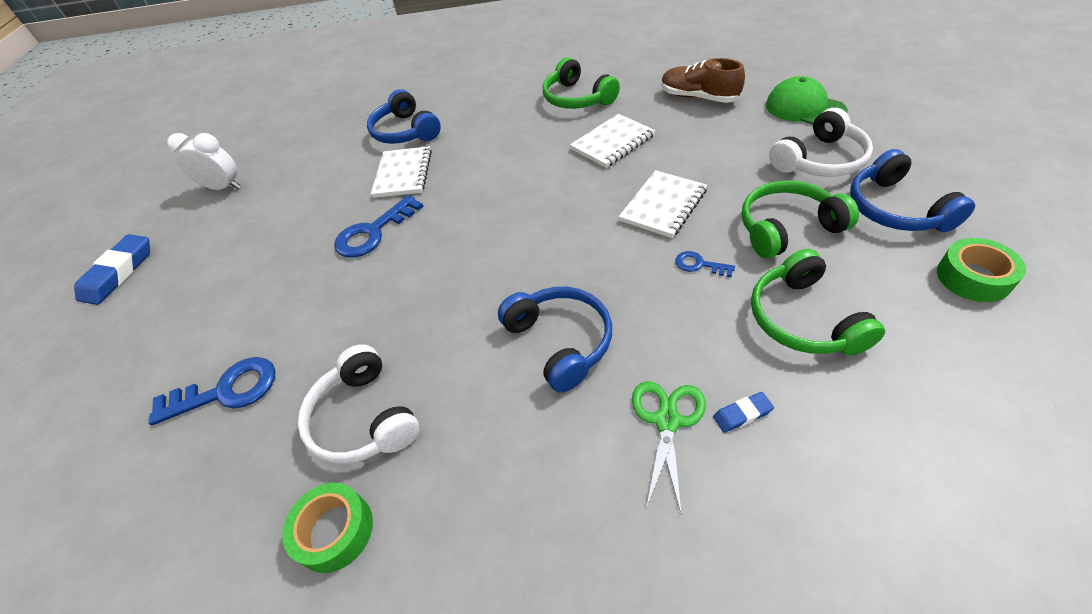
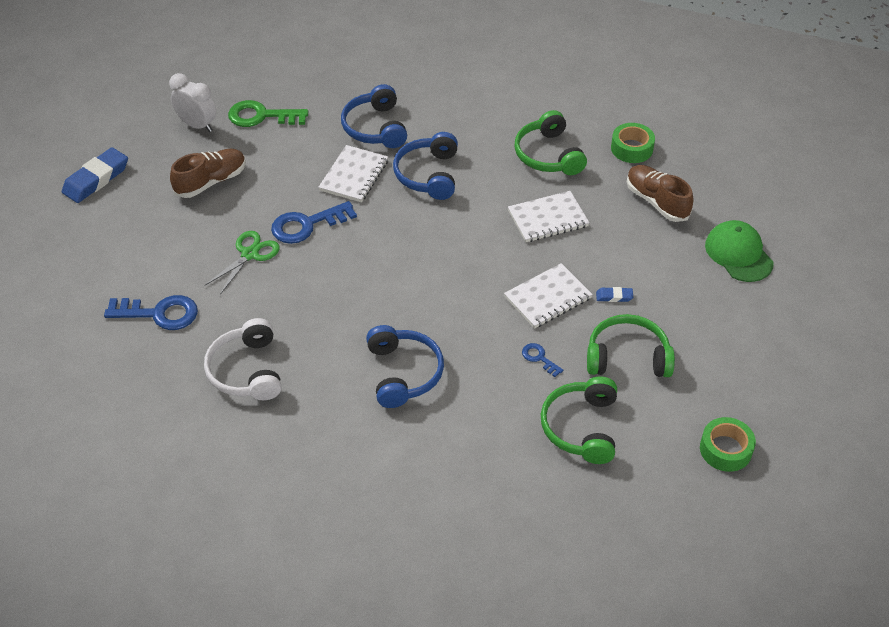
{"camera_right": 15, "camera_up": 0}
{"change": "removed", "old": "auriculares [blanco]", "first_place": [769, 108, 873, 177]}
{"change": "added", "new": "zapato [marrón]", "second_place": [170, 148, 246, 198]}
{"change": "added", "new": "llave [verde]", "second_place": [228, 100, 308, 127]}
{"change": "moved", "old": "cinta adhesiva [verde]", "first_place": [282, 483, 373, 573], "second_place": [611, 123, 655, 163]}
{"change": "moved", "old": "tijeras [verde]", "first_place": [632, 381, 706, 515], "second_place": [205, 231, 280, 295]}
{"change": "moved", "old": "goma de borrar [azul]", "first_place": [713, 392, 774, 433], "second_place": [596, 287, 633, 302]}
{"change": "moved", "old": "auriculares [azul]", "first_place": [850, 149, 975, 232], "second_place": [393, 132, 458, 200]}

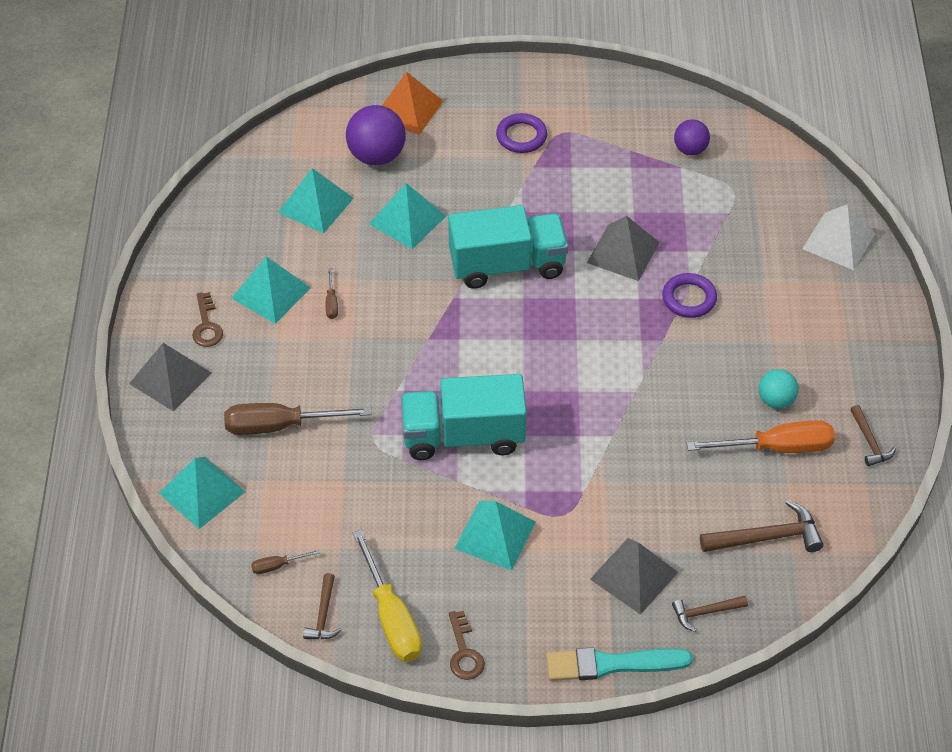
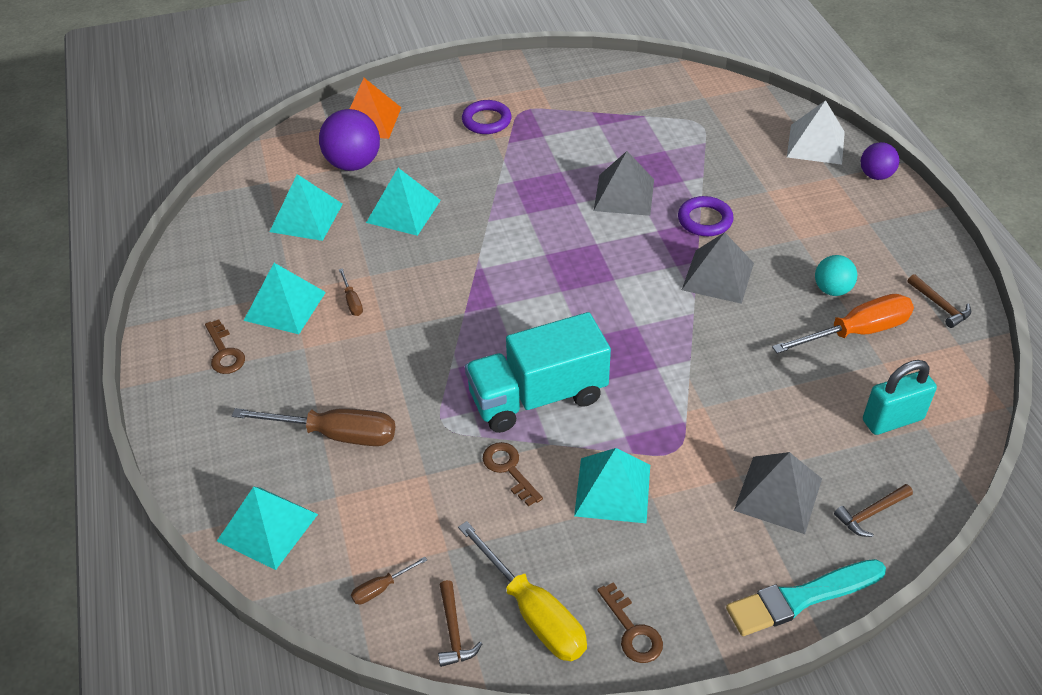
{"camera_right": -15, "camera_up": -5}
{"change": "removed", "old": "camión [turquesa]", "first_place": [448, 205, 568, 289]}
{"change": "added", "new": "llave [marrón]", "second_place": [483, 442, 543, 507]}
{"change": "moved", "old": "pirámide [gris]", "first_place": [129, 343, 212, 412], "second_place": [682, 232, 754, 304]}
{"change": "moved", "old": "pelota [morado]", "first_place": [674, 119, 710, 155], "second_place": [861, 142, 899, 180]}
{"change": "replaced", "old": "martillo [marrón]", "new": "candado [turquesa]", "first_place": [700, 500, 823, 552], "second_place": [863, 360, 937, 435]}
{"change": "turned", "old": "destornillador [marrón]", "first_place": [224, 403, 372, 435], "second_place": [232, 408, 395, 446], "degrees": -150}

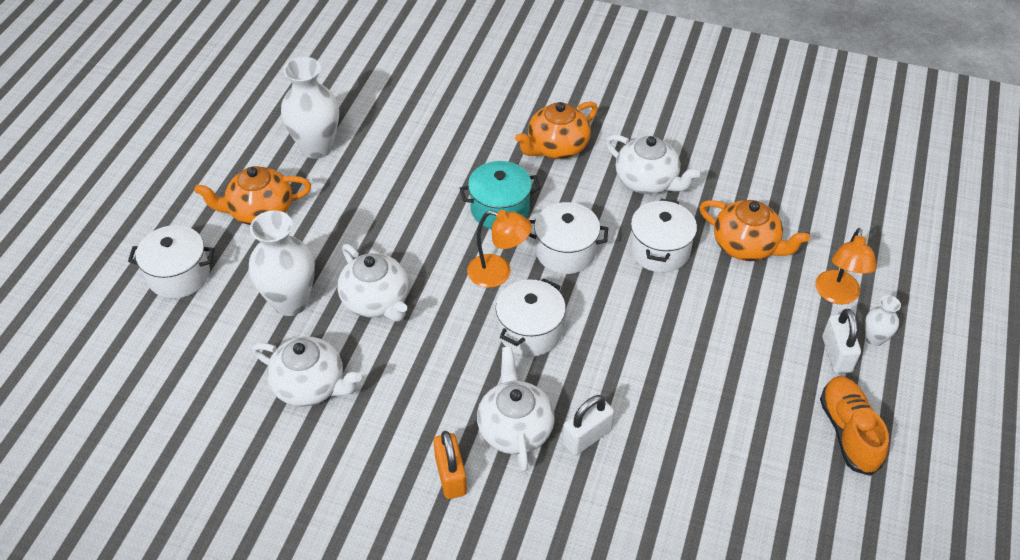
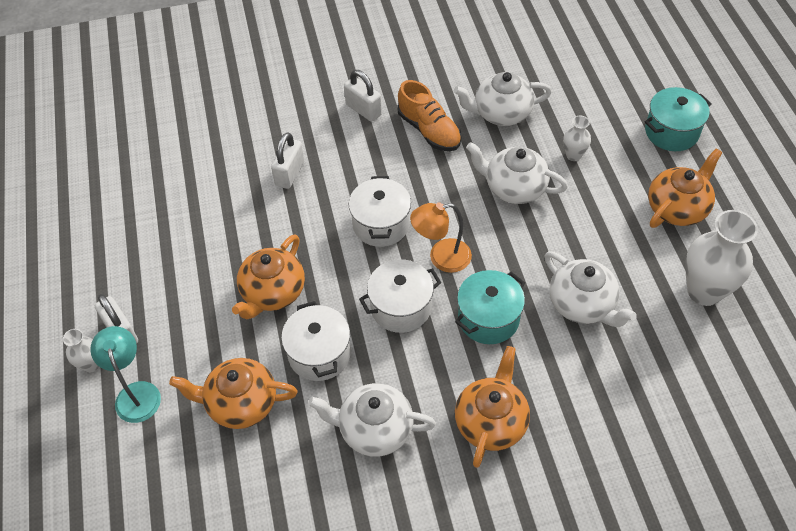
{"camera_right": 150, "camera_up": 5}
{"change": "added", "new": "tetera [naranja]", "second_place": [232, 234, 305, 319]}
{"change": "moved", "old": "tetera [blanco]", "first_place": [477, 346, 555, 472], "second_place": [544, 251, 637, 327]}
{"change": "moved", "old": "zapato [naranja]", "first_place": [820, 376, 889, 476], "second_place": [397, 80, 462, 151]}
{"change": "recoloured", "old": "olla [blanco]", "new": "olla [turquesa]", "first_place": [128, 225, 215, 299], "second_place": [645, 87, 712, 151]}
{"change": "recoloured", "old": "candado [naranja]", "new": "candado [blanco]", "first_place": [433, 431, 467, 499], "second_place": [344, 70, 382, 122]}
{"change": "recoloured", "old": "lámpara [naranja]", "new": "lámpara [turquesa]", "first_place": [815, 228, 877, 304], "second_place": [90, 326, 161, 423]}
{"change": "resized", "old": "florero [blanco]", "first_place": [249, 210, 315, 316], "second_place": [563, 116, 591, 161], "factor": 0.49}

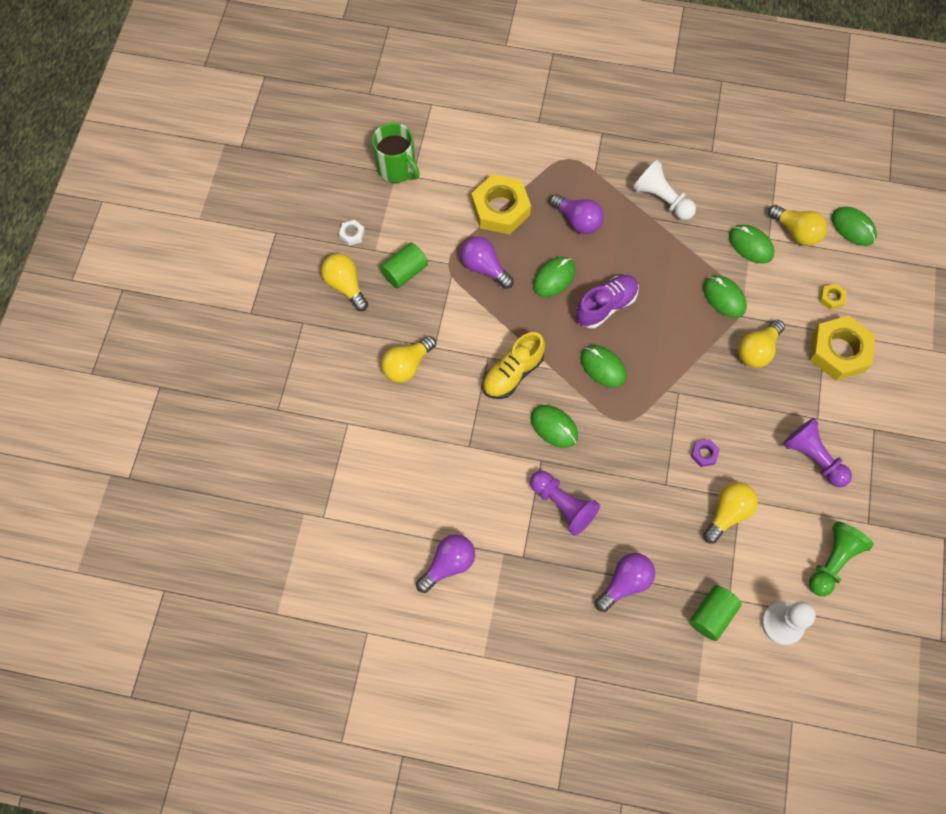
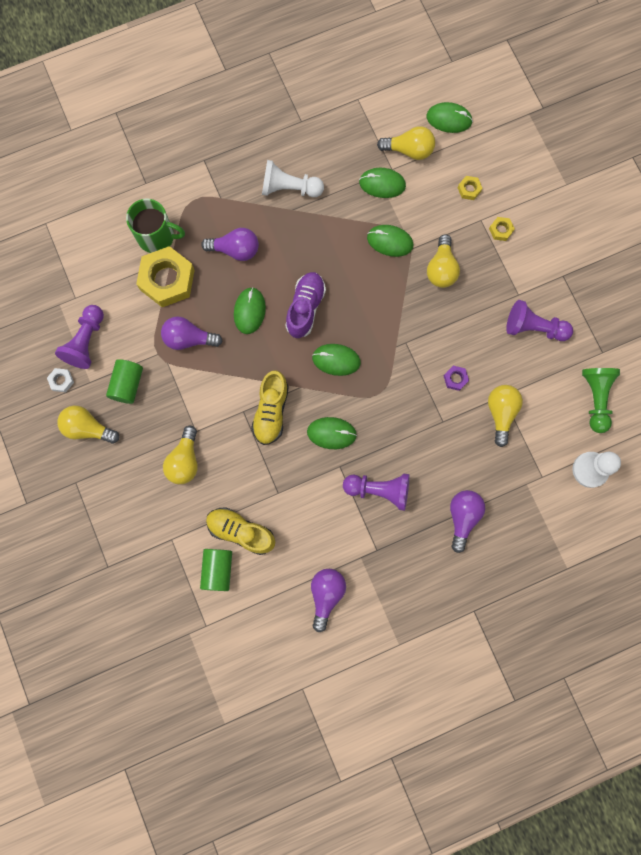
{"camera_right": -35, "camera_up": 10}
{"change": "added", "new": "peón [morado]", "second_place": [55, 305, 104, 369]}
{"change": "added", "new": "zapato [amarillo]", "second_place": [206, 507, 275, 555]}
{"change": "moved", "old": "taza [verde]", "first_place": [372, 123, 420, 183], "second_place": [126, 198, 185, 253]}
{"change": "moved", "old": "cilindro [verde]", "first_place": [689, 585, 742, 641], "second_place": [200, 549, 232, 591]}
{"change": "resized", "old": "tuerca [amarillo]", "first_place": [810, 315, 875, 381], "second_place": [489, 217, 515, 241], "factor": 0.42}

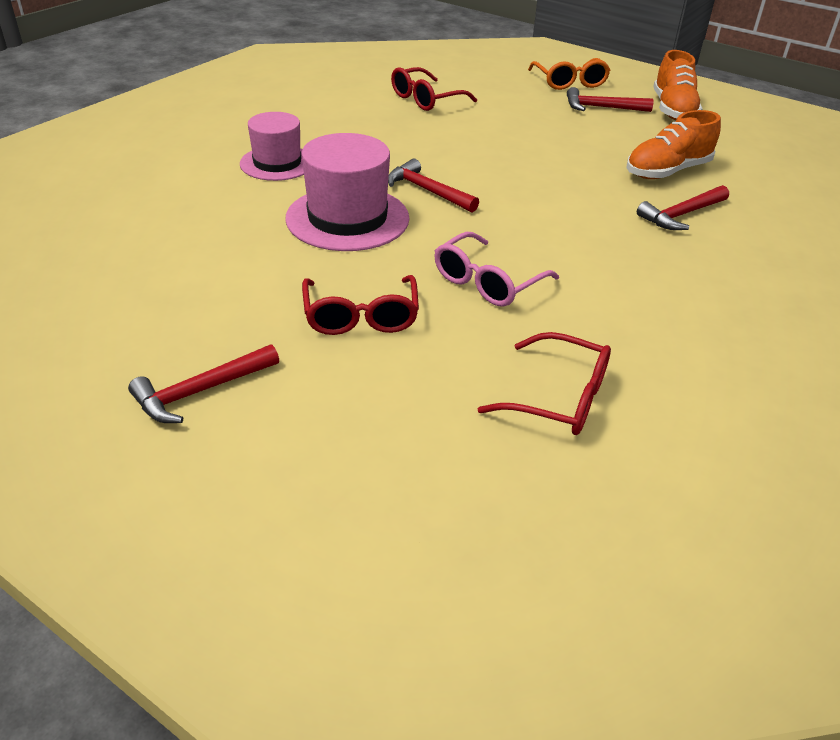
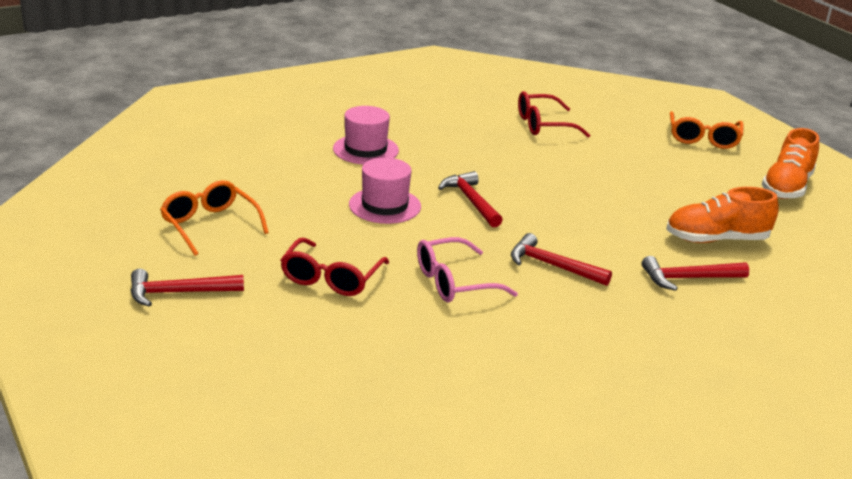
{"camera_right": 25, "camera_up": -10}
{"change": "removed", "old": "gafas [rojo]", "first_place": [478, 332, 611, 435]}
{"change": "added", "new": "gafas [naranja]", "second_place": [160, 180, 269, 256]}
{"change": "moved", "old": "martillo [rojo]", "first_place": [567, 87, 654, 112], "second_place": [511, 233, 612, 286]}
{"change": "resized", "old": "sombrero [rosa]", "first_place": [285, 133, 409, 251], "second_place": [349, 157, 421, 224], "factor": 0.67}

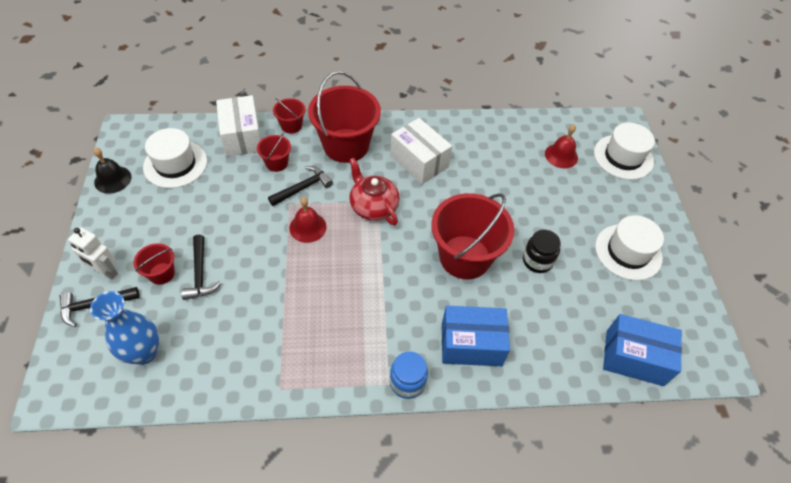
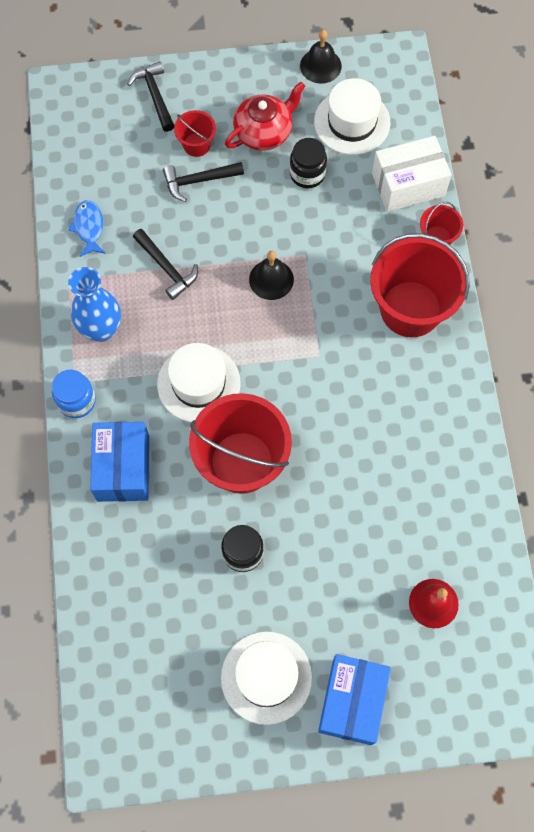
{"camera_right": 90, "camera_up": 15}
{"change": "removed", "old": "robot [blanco]", "first_place": [68, 227, 118, 279]}
{"change": "removed", "old": "balde [rojo]", "first_place": [257, 133, 291, 172]}
{"change": "removed", "old": "caja [blanco]", "first_place": [390, 118, 452, 184]}
{"change": "added", "new": "pez [azul]", "second_place": [69, 200, 106, 257]}
{"change": "added", "new": "tarro [negro]", "second_place": [290, 138, 327, 188]}
{"change": "moved", "old": "florero [azul]", "first_place": [90, 291, 159, 365], "second_place": [68, 267, 121, 342]}
{"change": "moved", "old": "martillo [negro]", "first_place": [268, 166, 333, 206], "second_place": [133, 229, 198, 300]}
{"change": "moved", "old": "tetera [rojo]", "first_place": [349, 158, 400, 225], "second_place": [225, 82, 305, 151]}
{"change": "moved", "old": "sombrero [blanco]", "first_place": [594, 123, 655, 180], "second_place": [157, 343, 241, 422]}
{"change": "moved", "old": "caja [azul]", "first_place": [603, 314, 682, 386], "second_place": [318, 654, 391, 745]}
{"change": "recoloured", "old": "campana [rojo]", "new": "campana [negro]", "first_place": [289, 197, 327, 243], "second_place": [249, 251, 294, 300]}

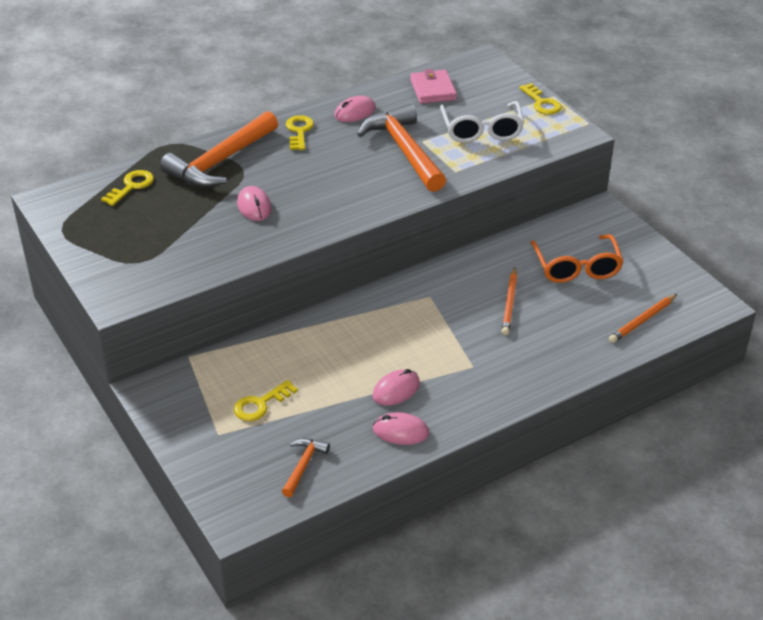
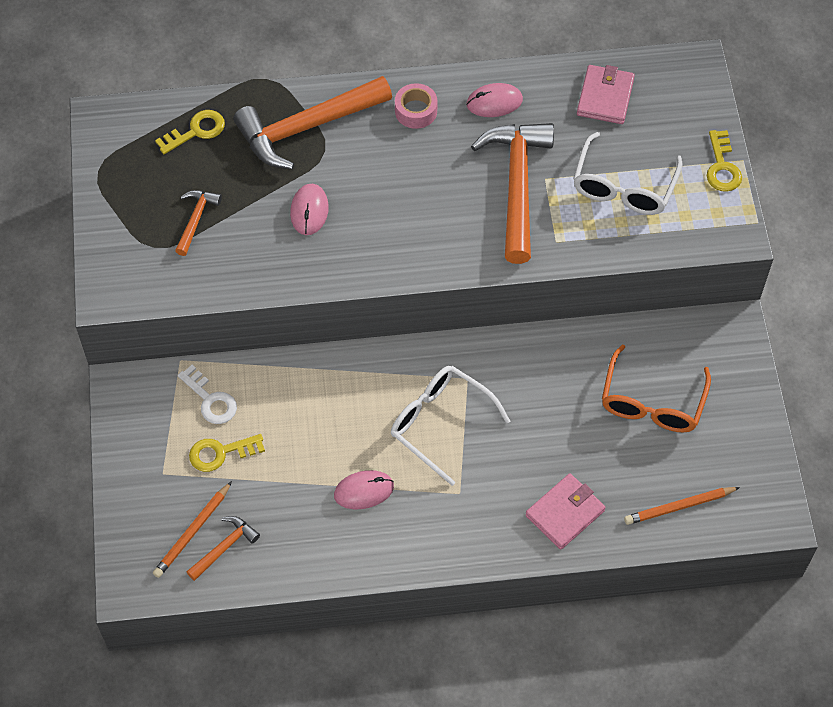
{"camera_right": 25, "camera_up": 20}
{"change": "removed", "old": "ratón [rosa]", "first_place": [373, 412, 429, 445]}
{"change": "added", "new": "martillo [naranja]", "second_place": [175, 190, 222, 256]}
{"change": "added", "new": "llave [blanco]", "second_place": [178, 365, 237, 424]}
{"change": "added", "new": "gafas [blanco]", "second_place": [391, 366, 510, 486]}
{"change": "added", "new": "cartera [rosa]", "second_place": [525, 473, 605, 549]}
{"change": "moved", "old": "lápiz [naranja]", "first_place": [502, 268, 517, 335], "second_place": [153, 481, 232, 578]}
{"change": "replaced", "old": "llave [amarillo]", "new": "cinta adhesiva [rosa]", "first_place": [286, 115, 314, 150], "second_place": [395, 83, 438, 129]}

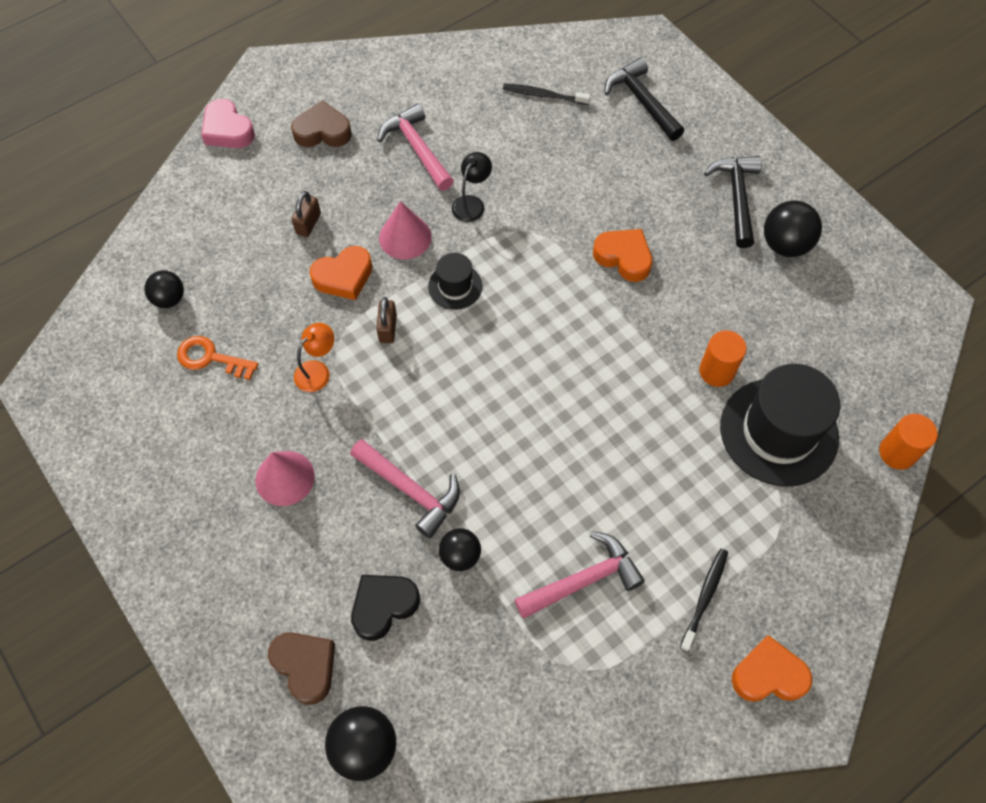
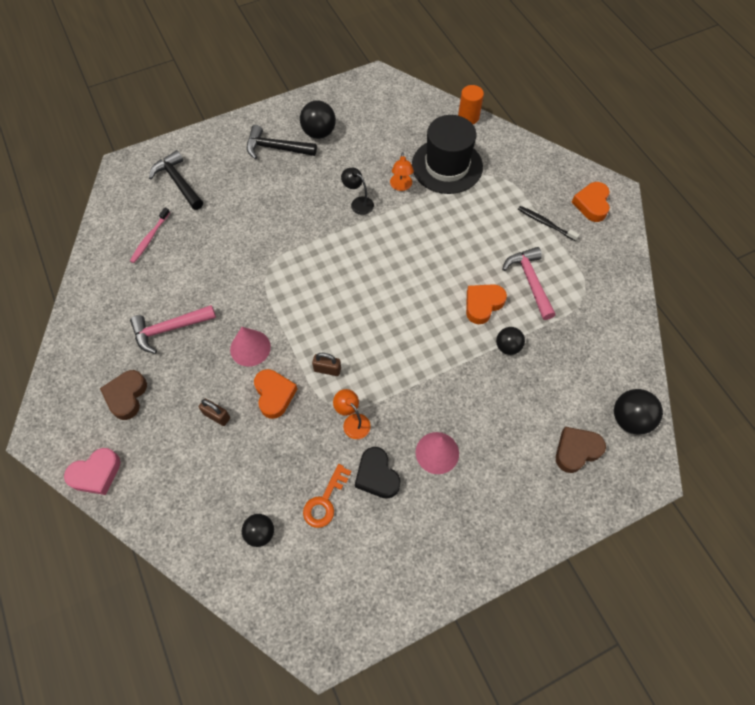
{"camera_right": -80, "camera_up": 0}
{"change": "removed", "old": "martillo [rosa]", "first_place": [350, 439, 460, 538]}
{"change": "removed", "old": "sombrero [negro]", "first_place": [428, 253, 482, 310]}
{"change": "moved", "old": "corazón [negro]", "first_place": [351, 575, 420, 641], "second_place": [355, 447, 401, 499]}
{"change": "moved", "old": "lámpara [negro]", "first_place": [452, 152, 492, 222], "second_place": [341, 168, 374, 215]}
{"change": "moved", "old": "corazón [naranja]", "first_place": [593, 229, 652, 282], "second_place": [466, 284, 507, 324]}
{"change": "replaced", "old": "cilindro [naranja]", "new": "lámpara [naranja]", "first_place": [699, 330, 746, 387], "second_place": [390, 152, 414, 191]}
{"change": "recoloured", "old": "cepillo de dientes [negro]", "new": "cepillo de dientes [rosa]", "first_place": [503, 84, 591, 105], "second_place": [130, 207, 170, 263]}
{"change": "turned", "old": "martillo [negro]", "first_place": [605, 58, 684, 141], "second_place": [149, 150, 203, 210], "degrees": 75}

